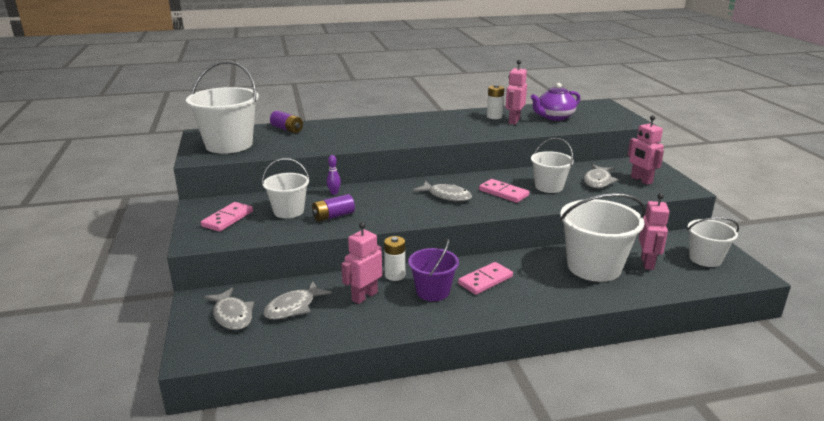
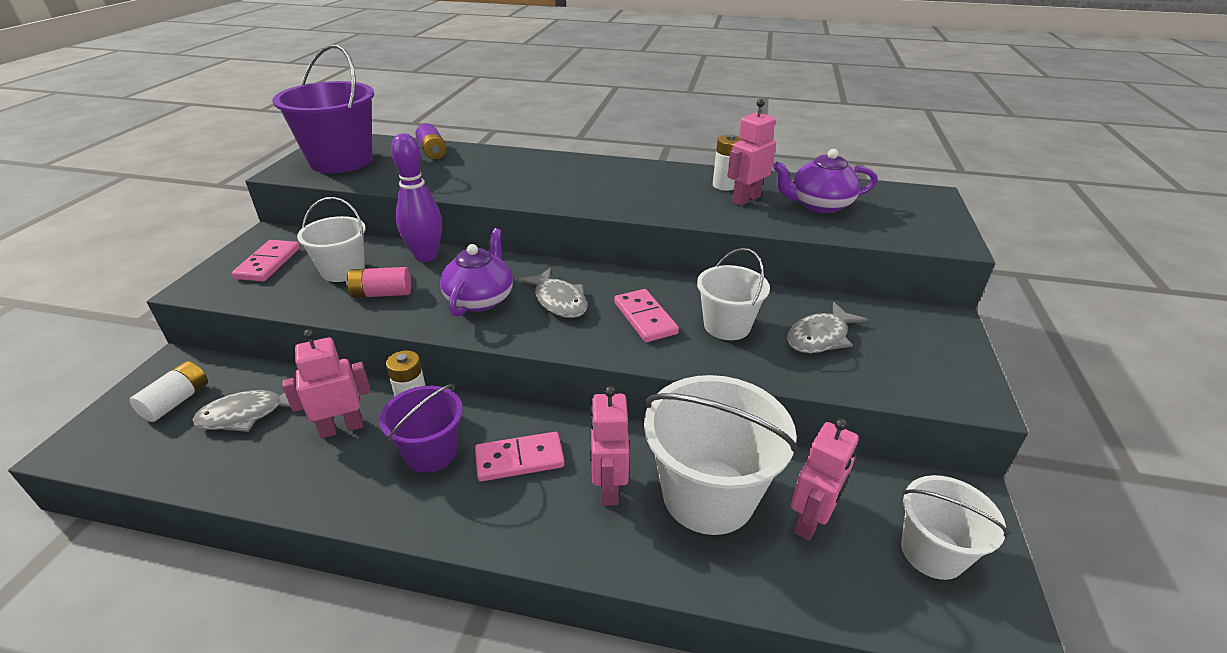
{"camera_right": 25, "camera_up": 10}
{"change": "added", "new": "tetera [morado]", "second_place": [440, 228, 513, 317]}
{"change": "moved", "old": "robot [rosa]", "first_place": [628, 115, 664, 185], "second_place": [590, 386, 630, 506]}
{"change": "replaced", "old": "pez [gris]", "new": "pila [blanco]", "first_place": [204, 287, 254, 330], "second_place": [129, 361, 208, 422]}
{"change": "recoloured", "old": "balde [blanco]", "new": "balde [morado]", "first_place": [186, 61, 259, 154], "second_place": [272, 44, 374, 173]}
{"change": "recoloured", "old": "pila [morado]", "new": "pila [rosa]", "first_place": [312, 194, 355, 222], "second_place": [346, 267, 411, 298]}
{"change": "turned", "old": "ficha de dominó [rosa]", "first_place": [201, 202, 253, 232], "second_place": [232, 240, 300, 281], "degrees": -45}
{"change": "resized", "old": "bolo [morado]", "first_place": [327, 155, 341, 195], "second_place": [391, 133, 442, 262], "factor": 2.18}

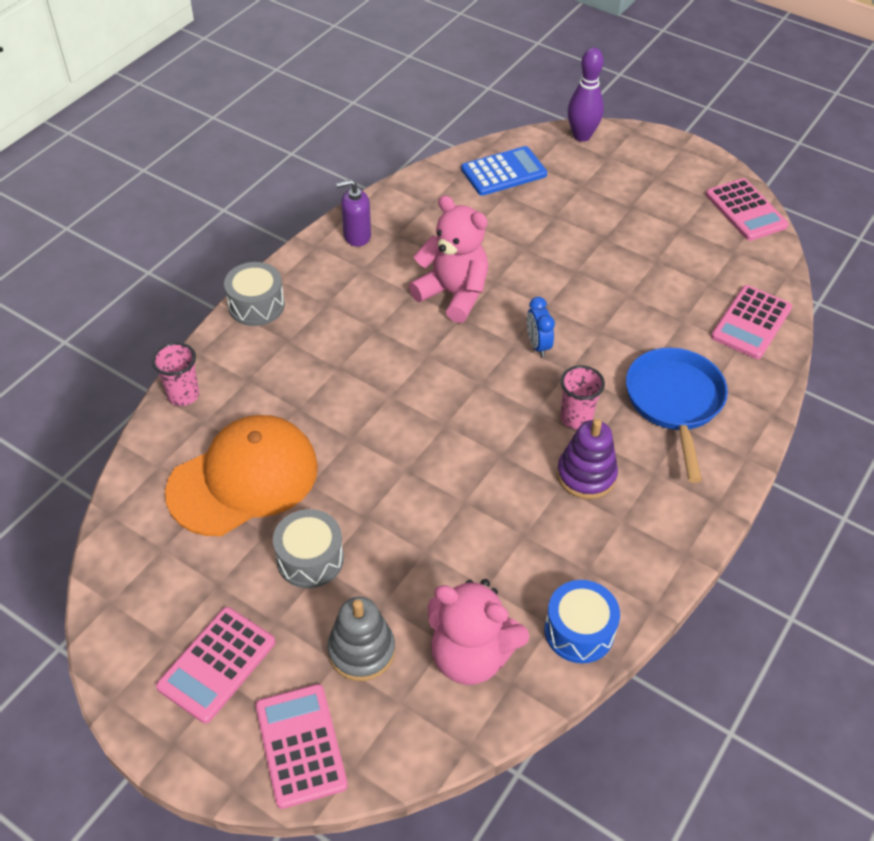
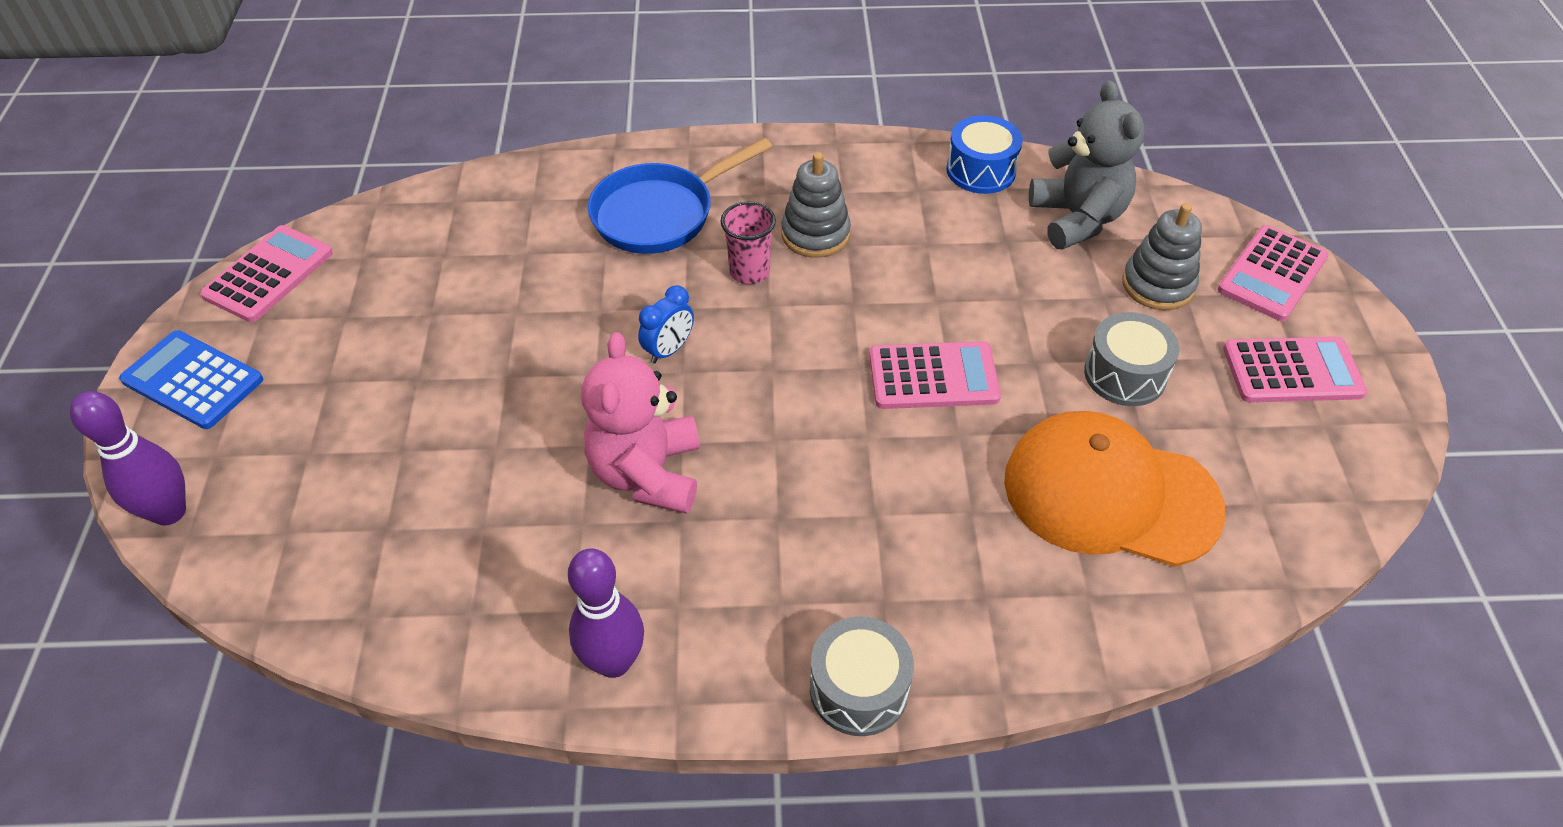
{"camera_right": -125, "camera_up": 0}
{"change": "removed", "old": "vaso [rosa]", "first_place": [152, 342, 199, 406]}
{"change": "moved", "old": "calculadora [azul]", "first_place": [461, 146, 547, 196], "second_place": [119, 330, 263, 429]}
{"change": "moved", "old": "calculadora [rosa]", "first_place": [711, 285, 792, 359], "second_place": [869, 341, 1001, 409]}
{"change": "replaced", "old": "dispensador de jabón [morado]", "new": "bolo [morado]", "first_place": [336, 180, 371, 247], "second_place": [568, 548, 644, 678]}
{"change": "recoloured", "old": "osito [rosa]", "new": "osito [gris]", "first_place": [428, 579, 530, 685], "second_place": [1029, 80, 1145, 250]}
{"change": "recoloured", "old": "juguete apilable [morado]", "new": "juguete apilable [gris]", "first_place": [557, 419, 618, 499], "second_place": [781, 152, 851, 258]}

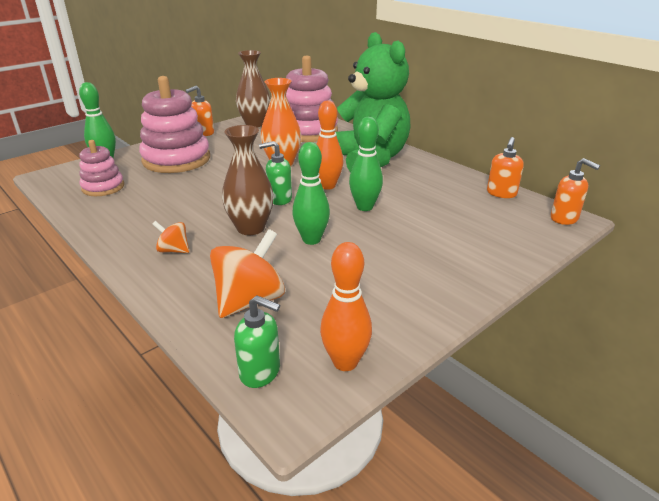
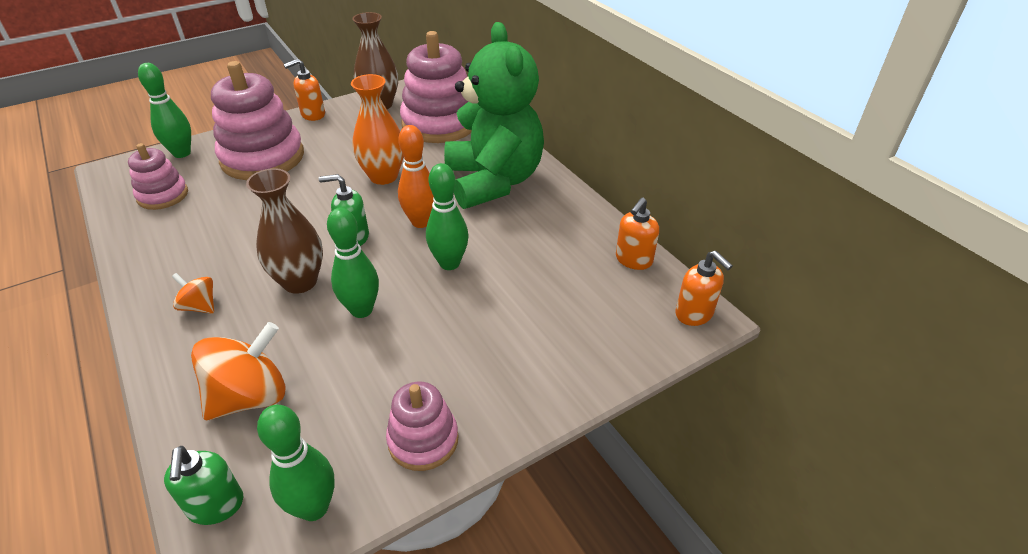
{"camera_right": 10, "camera_up": 10}
{"change": "added", "new": "juguete apilable [rosa]", "second_place": [386, 382, 459, 471]}
{"change": "recoloured", "old": "bolo [naranja]", "new": "bolo [verde]", "first_place": [320, 242, 372, 371], "second_place": [257, 405, 335, 521]}
{"change": "turned", "old": "dispensador de jabón [verde]", "first_place": [234, 296, 280, 388], "second_place": [164, 446, 243, 525], "degrees": 45}

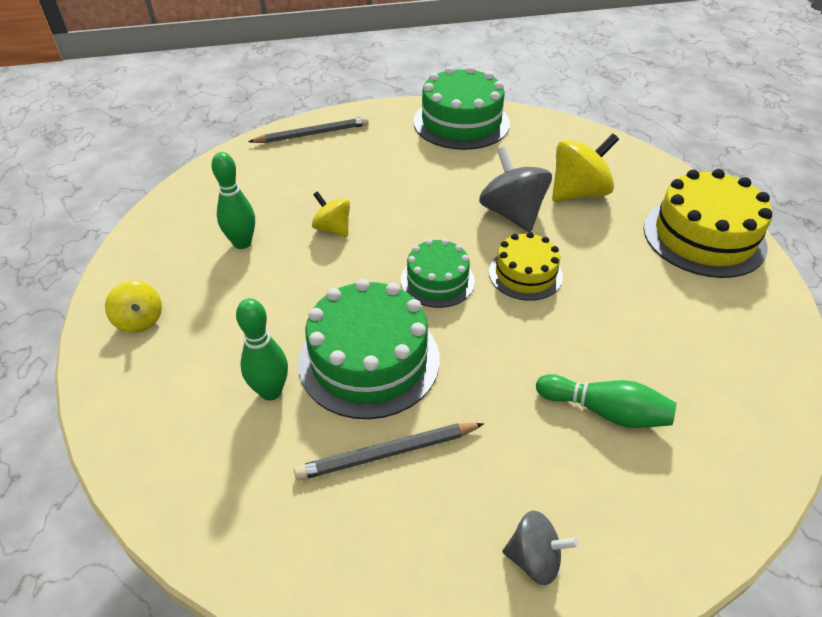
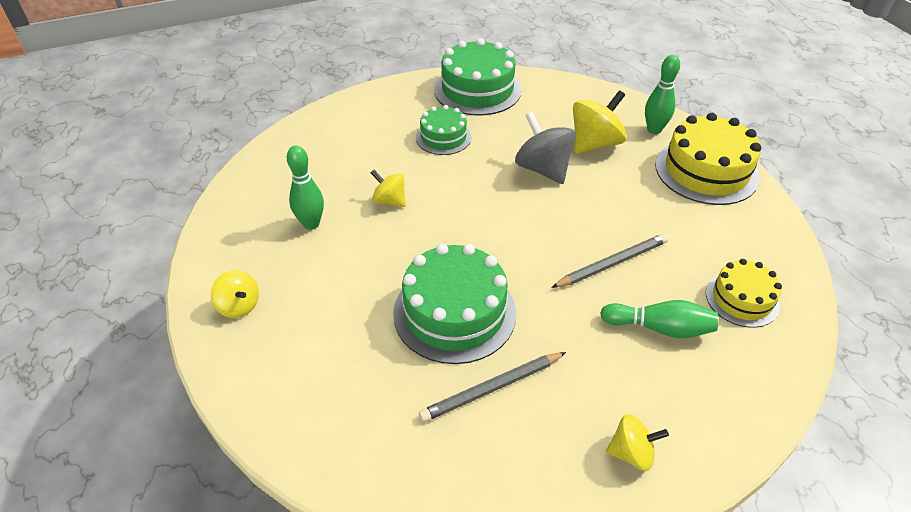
{"camera_right": -10, "camera_up": 0}
{"change": "moved", "old": "bolo [verde]", "first_place": [236, 298, 288, 400], "second_place": [645, 55, 680, 134]}
{"change": "moved", "old": "lápiz [gris]", "first_place": [248, 117, 369, 143], "second_place": [551, 234, 668, 288]}
{"change": "moved", "old": "tarta [verde]", "first_place": [401, 239, 475, 308], "second_place": [416, 105, 471, 155]}
{"change": "moved", "old": "tarta [amarillo]", "first_place": [489, 232, 563, 301], "second_place": [706, 259, 782, 328]}
{"change": "recoloured", "old": "peonza [gris]", "new": "peonza [amarillo]", "first_place": [503, 510, 578, 585], "second_place": [606, 414, 669, 471]}

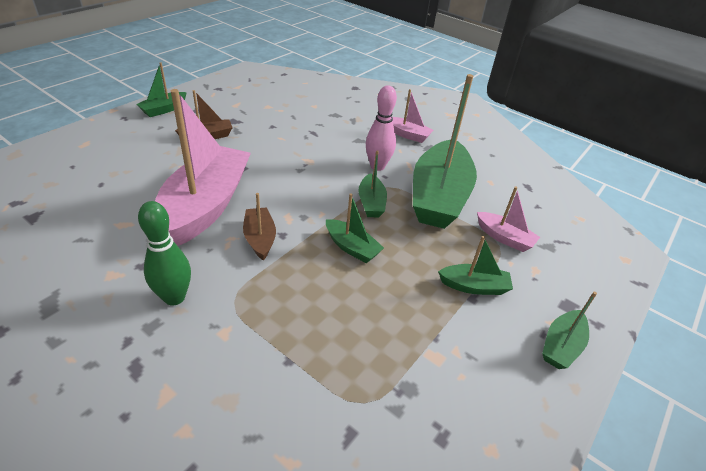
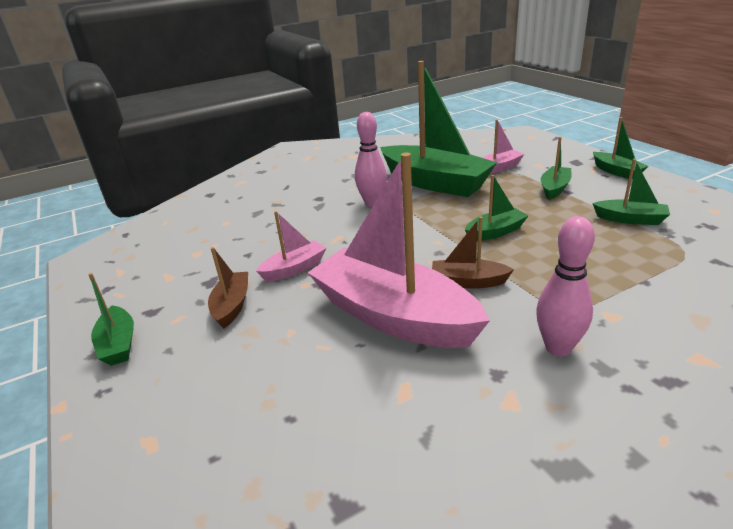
{"camera_right": -60, "camera_up": -10}
{"change": "moved", "old": "barco [verde]", "first_place": [358, 150, 387, 218], "second_place": [592, 159, 670, 225]}
{"change": "moved", "old": "barco [rosa]", "first_place": [392, 89, 433, 143], "second_place": [256, 211, 326, 281]}
{"change": "recoloured", "old": "bolo [verde]", "new": "bolo [rosa]", "first_place": [138, 201, 191, 306], "second_place": [536, 216, 595, 356]}

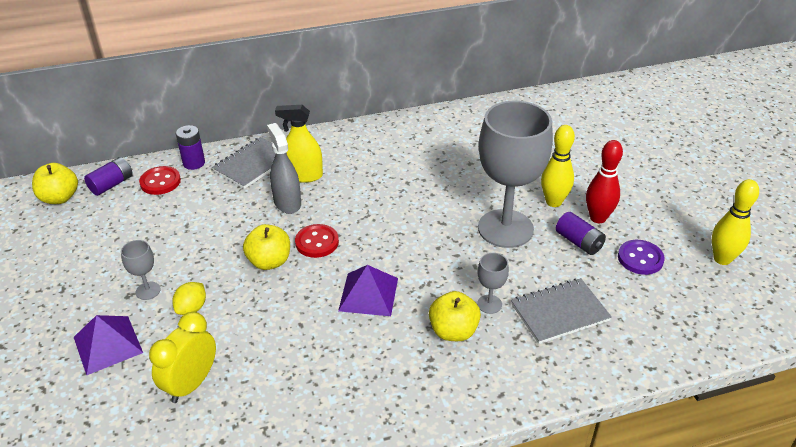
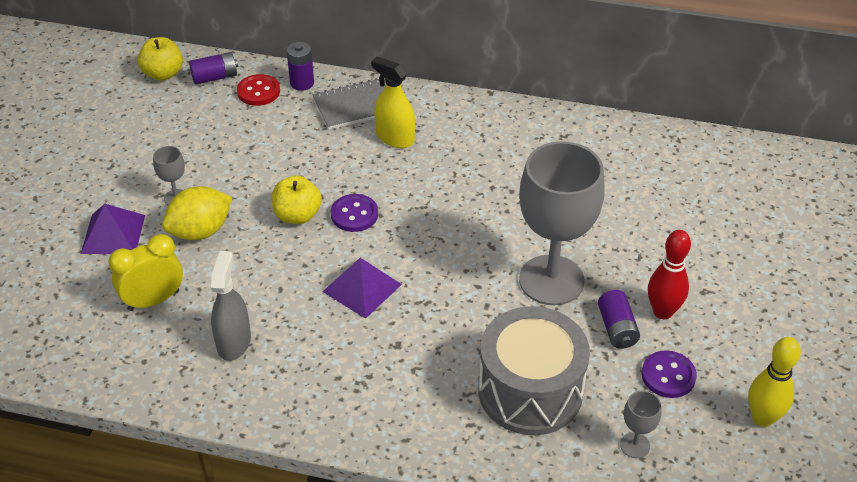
{"camera_right": 30, "camera_up": 5}
{"change": "removed", "old": "manzana [amarillo]", "first_place": [429, 291, 481, 341]}
{"change": "removed", "old": "bolo [amarillo]", "first_place": [541, 125, 575, 207]}
{"change": "moved", "old": "pulverizador [gris]", "first_place": [267, 123, 301, 214], "second_place": [211, 251, 251, 361]}
{"change": "moved", "old": "copa [gris]", "first_place": [477, 253, 509, 314], "second_place": [620, 391, 662, 458]}
{"change": "replaced", "old": "cuaderno [gris]", "new": "tambor [gris]", "first_place": [511, 278, 612, 344], "second_place": [478, 306, 590, 435]}
{"change": "recoloured", "old": "botón [rojo]", "new": "botón [morado]", "first_place": [295, 224, 339, 258], "second_place": [331, 194, 378, 232]}
{"change": "resized", "old": "limón [amarillo]", "first_place": [172, 282, 206, 315], "second_place": [162, 186, 232, 240], "factor": 1.7}

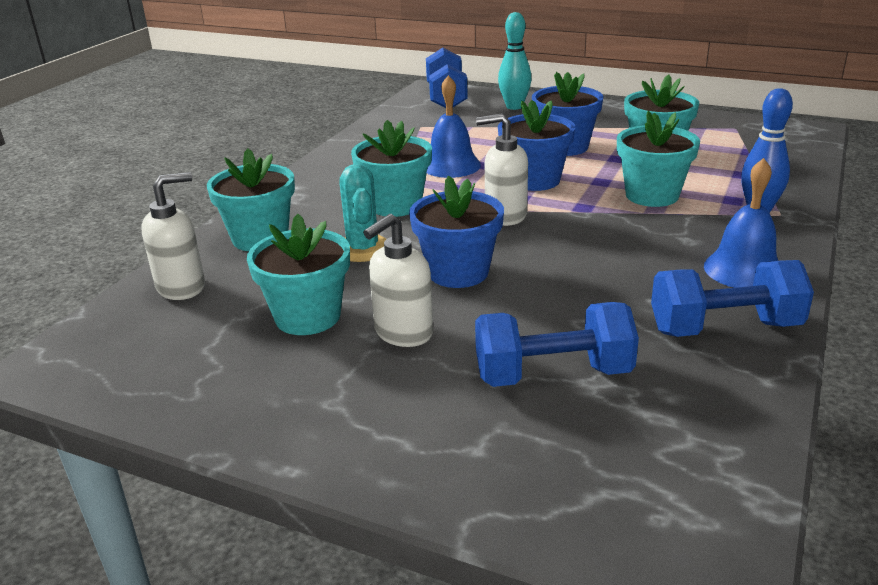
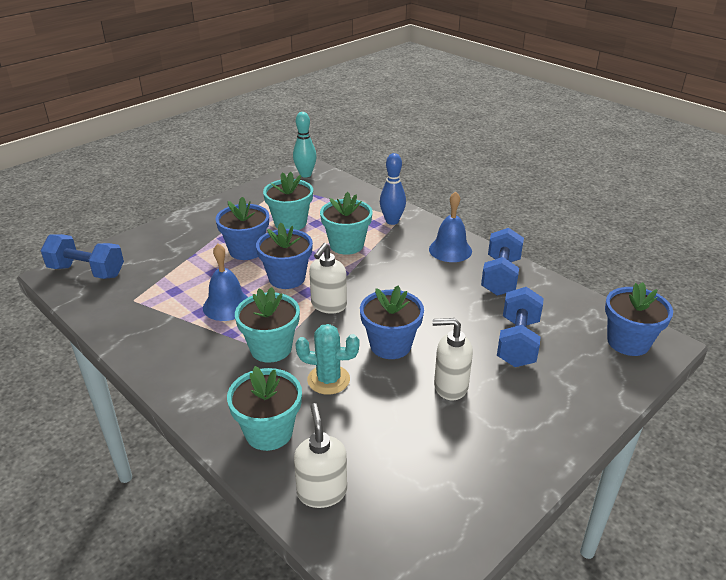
{"camera_right": -70, "camera_up": 5}
{"change": "removed", "old": "maceta [turquesa]", "first_place": [247, 214, 350, 335]}
{"change": "added", "new": "maceta [azul]", "second_place": [605, 282, 673, 356]}
{"change": "moved", "old": "bolo [turquesa]", "first_place": [498, 12, 532, 110], "second_place": [293, 112, 317, 177]}
{"change": "turned", "old": "dispensador de jabón [blanco]", "first_place": [363, 214, 433, 347], "second_place": [432, 318, 473, 400], "degrees": 120}

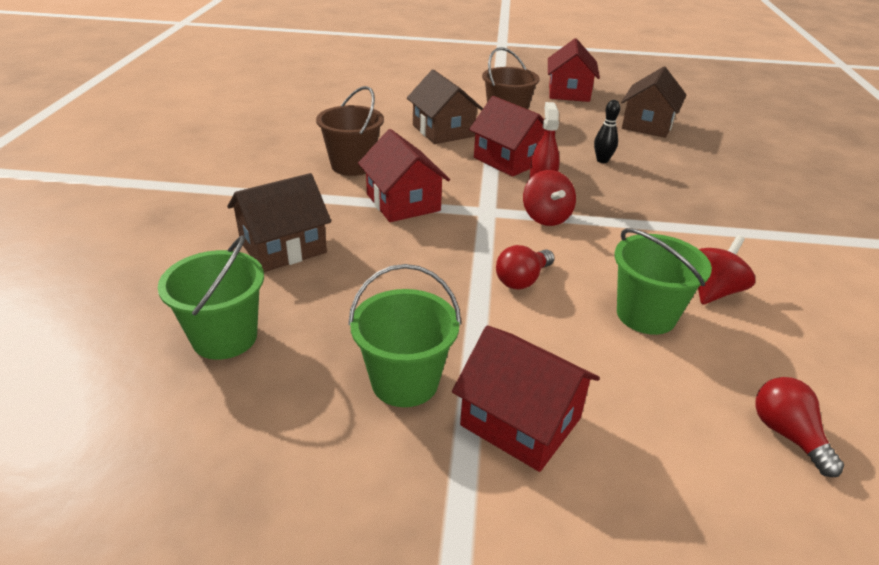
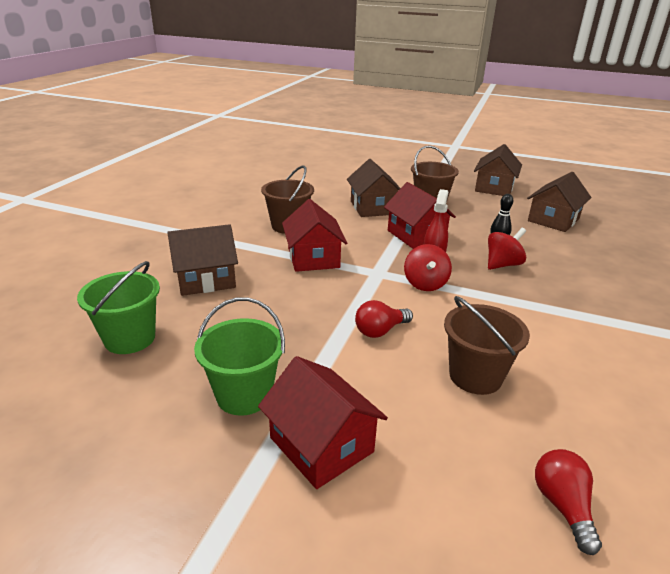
{"camera_right": 15, "camera_up": -5}
{"change": "moved", "old": "peonza [rojo]", "first_place": [698, 235, 755, 304], "second_place": [488, 228, 526, 270]}
{"change": "recoloured", "old": "casa [rojo]", "new": "casa [marrón]", "first_place": [548, 38, 600, 102], "second_place": [474, 144, 522, 196]}
{"change": "recoloured", "old": "balde [verde]", "new": "balde [marrón]", "first_place": [615, 228, 712, 335], "second_place": [444, 296, 530, 395]}

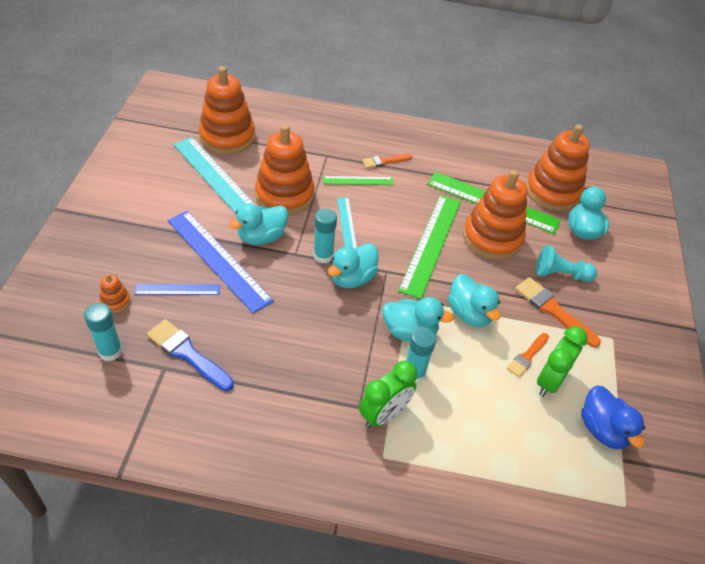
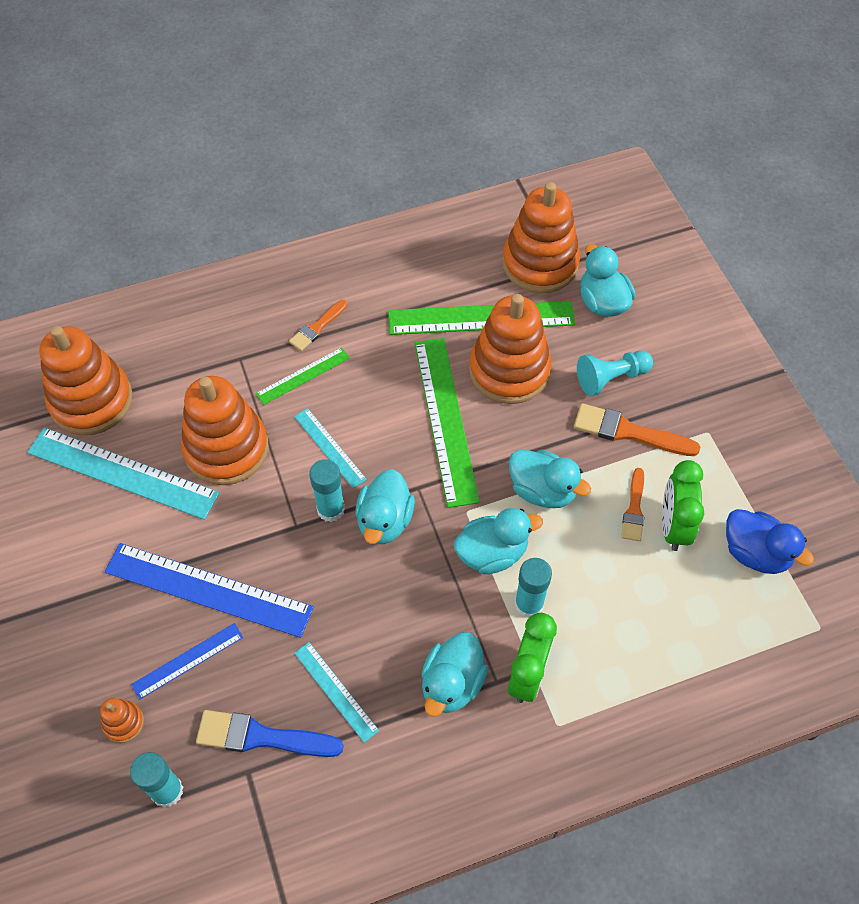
{"camera_right": -25, "camera_up": 10}
{"change": "added", "new": "regla [turquesa]", "second_place": [294, 642, 379, 743]}
{"change": "moved", "old": "pato [turquesa]", "first_place": [229, 203, 288, 245], "second_place": [422, 632, 488, 717]}

